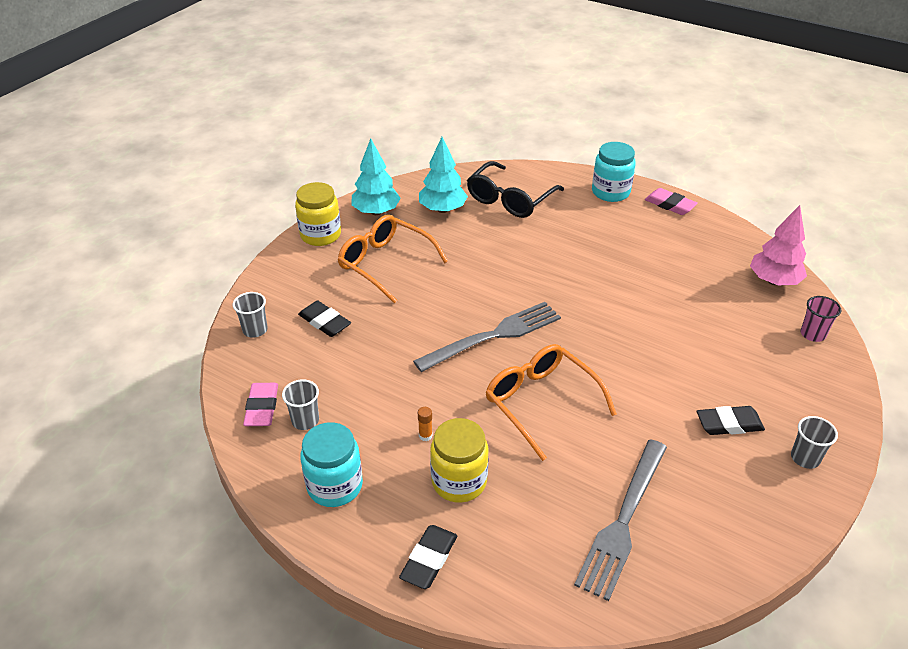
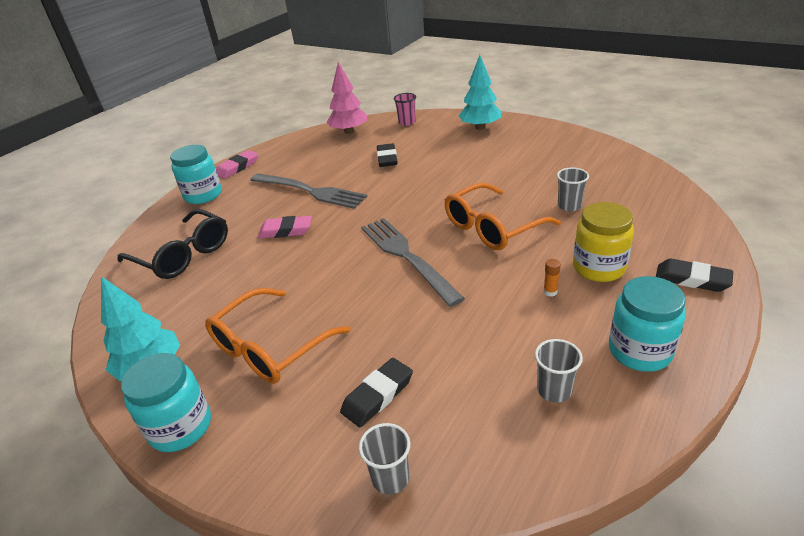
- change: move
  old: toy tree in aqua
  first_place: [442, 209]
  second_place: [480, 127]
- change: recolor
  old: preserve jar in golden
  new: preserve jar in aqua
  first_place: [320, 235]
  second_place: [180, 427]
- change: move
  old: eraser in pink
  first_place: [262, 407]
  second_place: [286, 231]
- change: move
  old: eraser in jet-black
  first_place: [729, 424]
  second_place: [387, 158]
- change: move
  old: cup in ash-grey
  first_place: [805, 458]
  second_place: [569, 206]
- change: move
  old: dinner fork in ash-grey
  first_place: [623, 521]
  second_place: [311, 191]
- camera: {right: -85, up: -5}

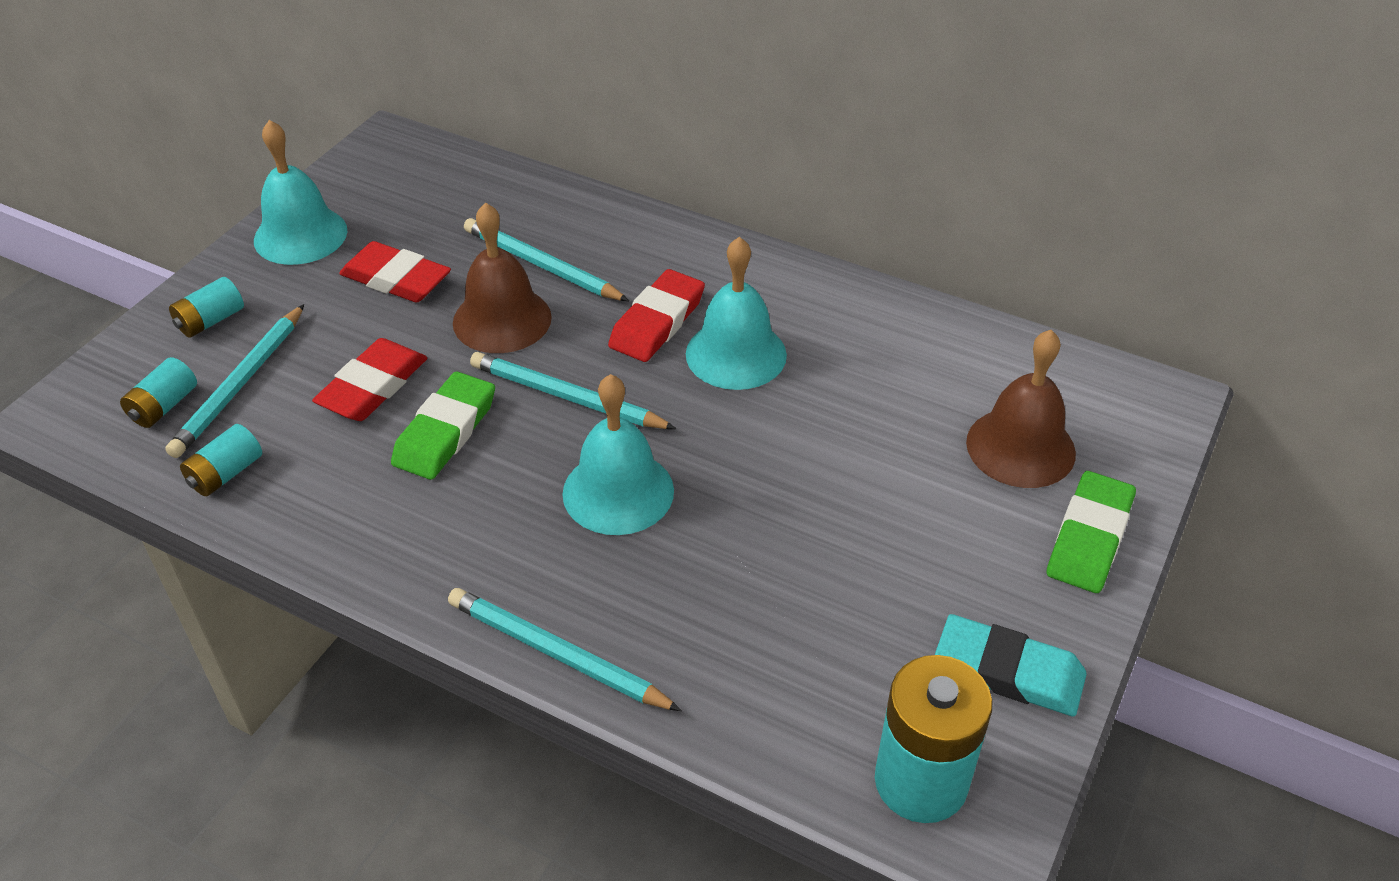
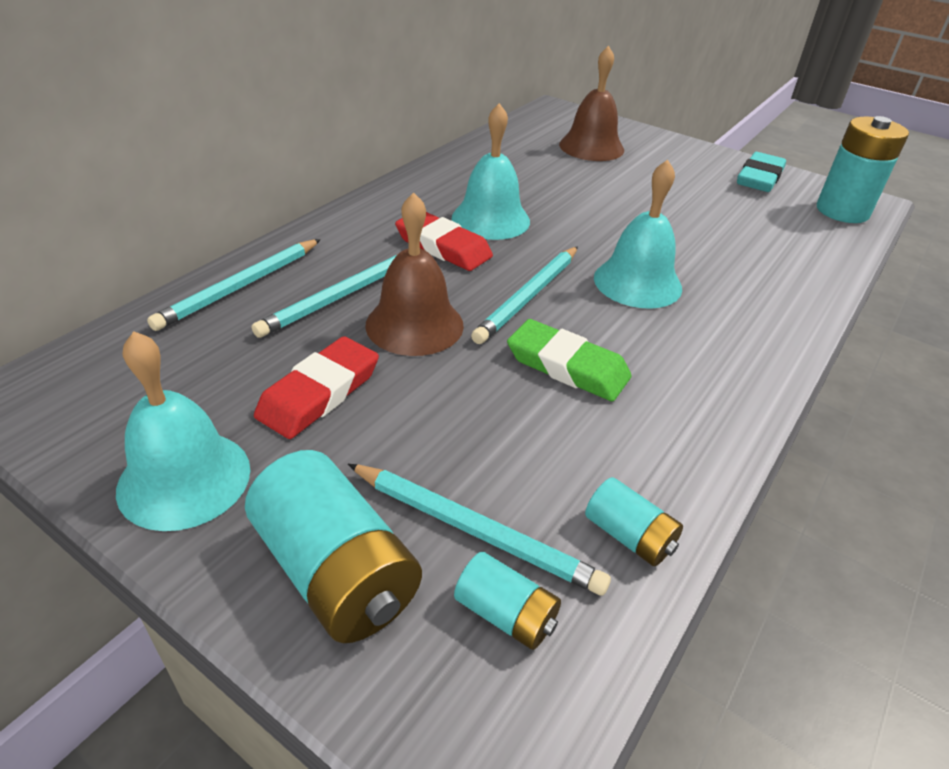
- change: resize
  old: AA battery in aqua
  first_place: [211, 321]
  second_place: [336, 571]
  factor: 1.89
- change: delete
  old: eraser in red
  first_place: [373, 386]
- change: delete
  old: eraser in emerald
  first_place: [1089, 537]
- change: move
  old: pencil in aqua
  first_place: [557, 654]
  second_place: [240, 286]
- camera: {right: -85, up: -5}

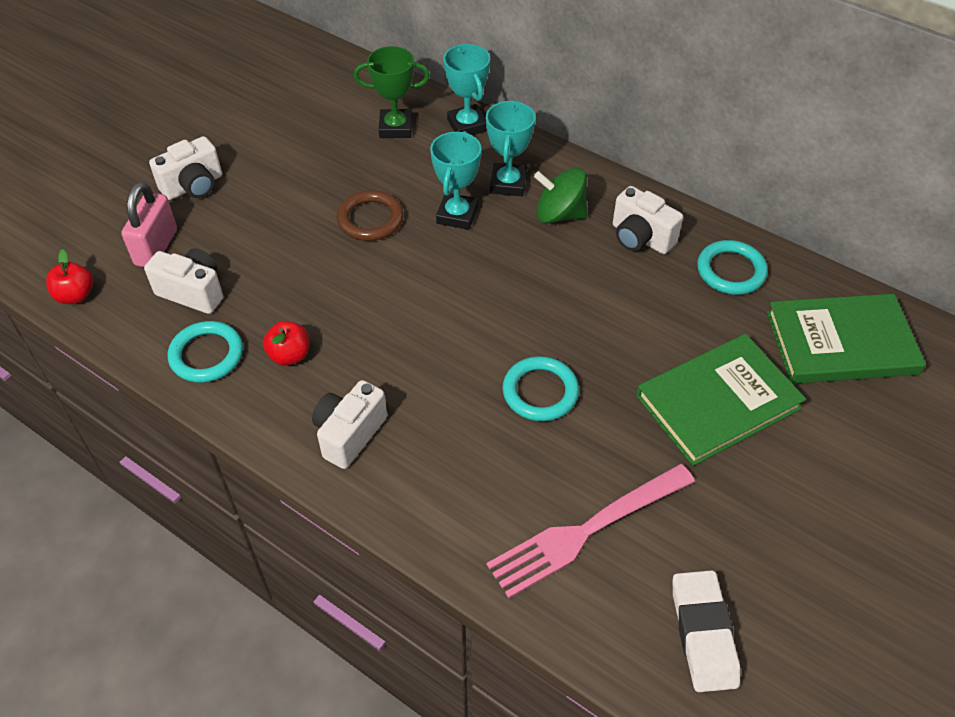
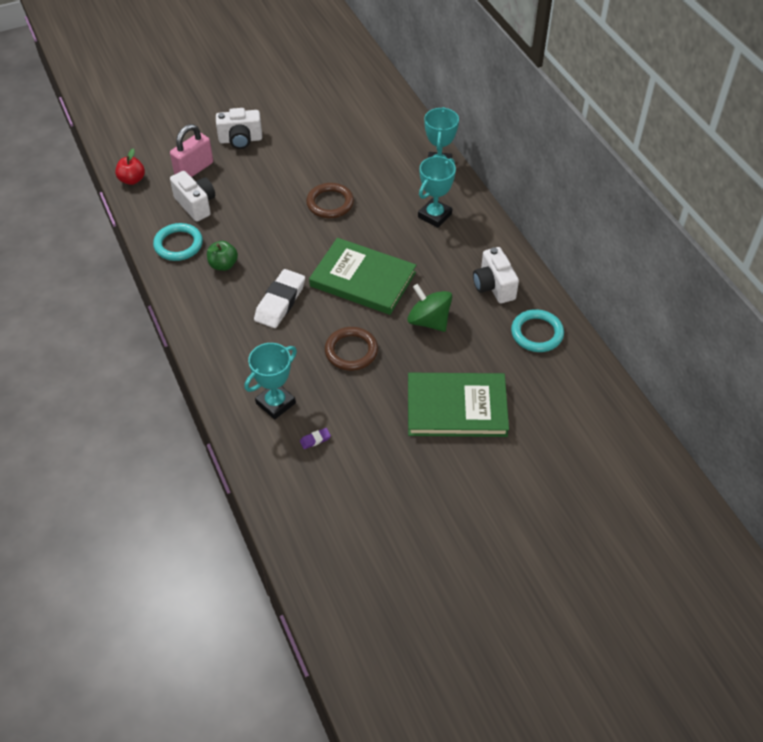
- change: delete
  old: award cup in emerald
  first_place: [396, 128]
- change: move
  old: award cup in aqua
  first_place: [457, 215]
  second_place: [275, 403]
- change: move
  old: whirligig in emerald
  first_place: [559, 214]
  second_place: [429, 321]
- change: move
  old: hardcover in emerald
  first_place: [841, 343]
  second_place: [363, 279]
- change: recolor
  old: toy apple in red
  new: toy apple in emerald
  first_place: [289, 355]
  second_place: [223, 265]
- change: recolor
  old: ring in aqua
  new: ring in russet
  first_place: [540, 392]
  second_place: [351, 351]
- change: delete
  old: camera in snow-white
  first_place: [349, 434]
- change: replace
  old: dinner fork in pink
  new: eraser in royal purple
  first_place: [586, 531]
  second_place: [315, 440]
- change: move
  old: eraser in snow-white
  first_place: [703, 633]
  second_place: [280, 302]
- camera: {right: 30, up: 0}

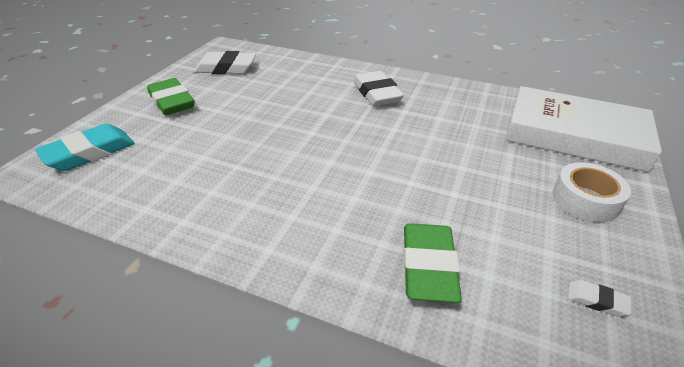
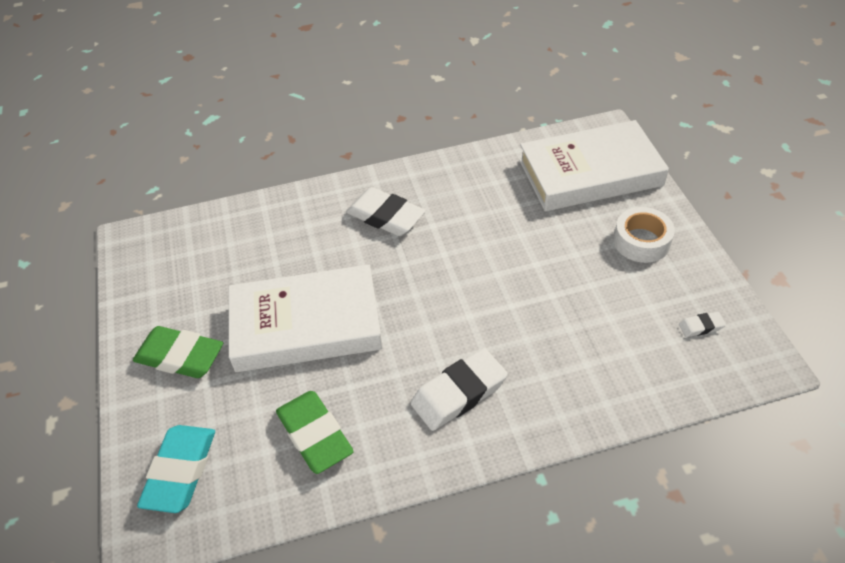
- change: move
  old: eraser in snow-white
  first_place: [226, 68]
  second_place: [459, 393]
- change: move
  old: eraser in emerald
  first_place: [428, 266]
  second_place: [315, 435]
- change: insert
  new: hardcover in snow-white
  second_place: [306, 325]
- camera: {right: -35, up: 10}

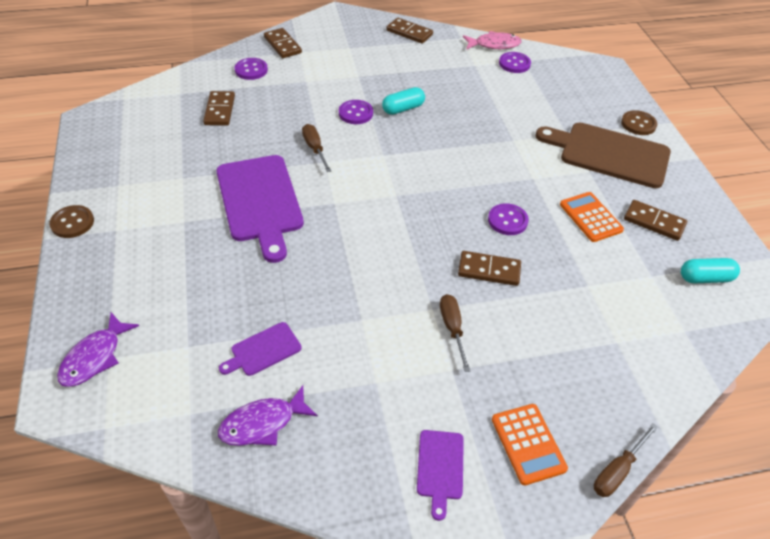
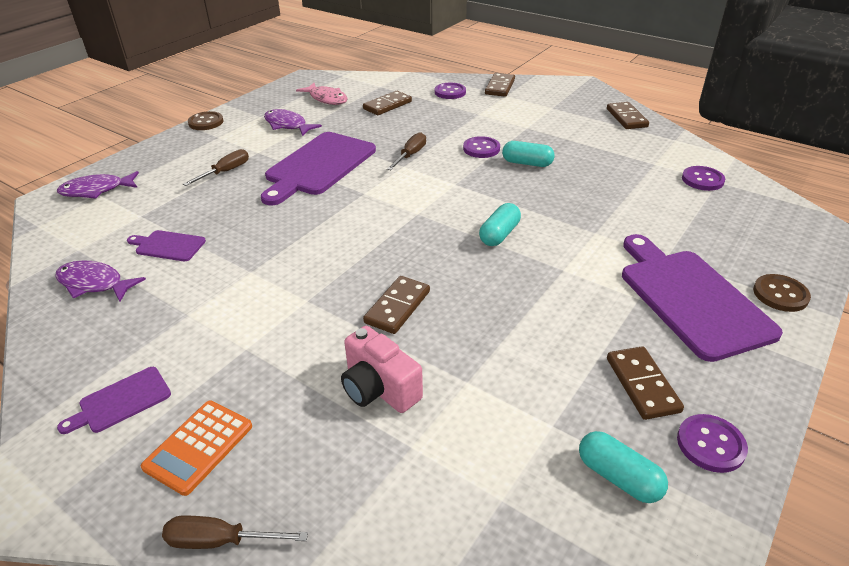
- change: move
  old: fish in pink
  first_place: [494, 45]
  second_place: [326, 99]
- change: recolor
  old: bread board in russet
  new: bread board in royal purple
  first_place: [609, 154]
  second_place: [690, 298]
- change: delete
  old: pocket calculator in bright orange
  first_place: [590, 217]
- change: move
  old: button in royal purple
  first_place: [507, 220]
  second_place: [710, 444]
- change: rotate
  old: domino piece in russet
  first_place: [489, 270]
  second_place: [397, 307]
  degrees: 60
- change: move
  old: hand screwdriver in russet
  first_place: [452, 328]
  second_place: [225, 172]
- change: insert
  new: fish in royal purple
  second_place: [287, 125]
- change: insert
  new: pill shape in aqua
  second_place: [499, 234]
- change: insert
  new: camera in pink
  second_place: [379, 388]
- camera: {right: 50, up: -10}

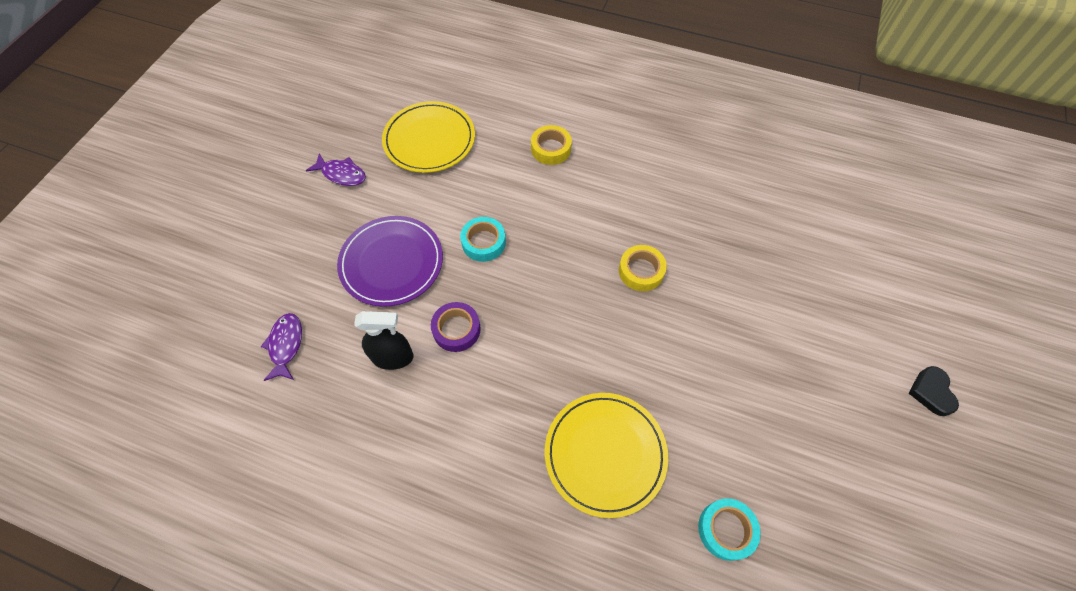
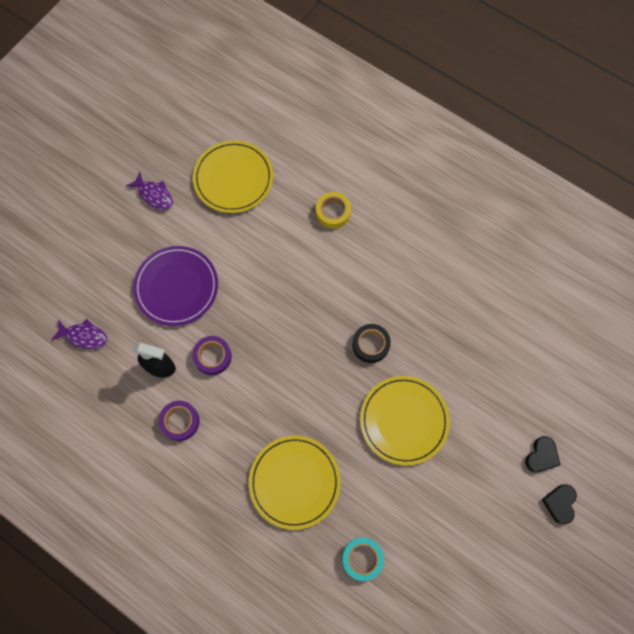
- change: delete
  old: sticky tape in aqua
  first_place: [483, 242]
- change: recolor
  old: sticky tape in golden
  new: sticky tape in jet-black
  first_place: [641, 271]
  second_place: [370, 344]
- change: rotate
  old: fish in royal purple
  first_place: [286, 345]
  second_place: [84, 336]
  degrees: 90
- change: insert
  new: dinner plate in golden
  second_place: [404, 420]
- change: insert
  new: sticky tape in royal purple
  second_place: [180, 421]
- change: insert
  new: love heart in jet-black
  second_place: [541, 456]
- camera: {right: 15, up: 10}

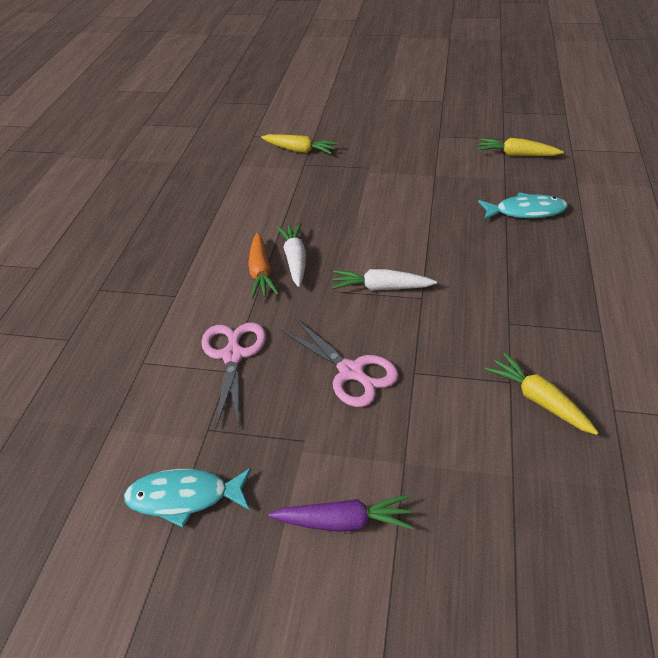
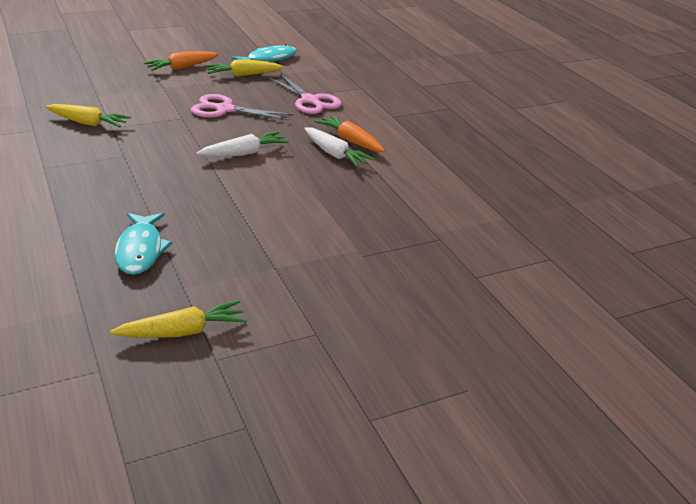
- change: move
  old: toy carrot in golden
  first_place: [300, 150]
  second_place: [243, 75]
- change: rotate
  old: fish in aqua
  first_place: [526, 211]
  second_place: [140, 250]
  degrees: -60
- change: recolor
  old: toy carrot in royal purple
  new: toy carrot in bright orange
  first_place: [344, 521]
  second_place: [181, 67]
- camera: {right: 140, up: -10}

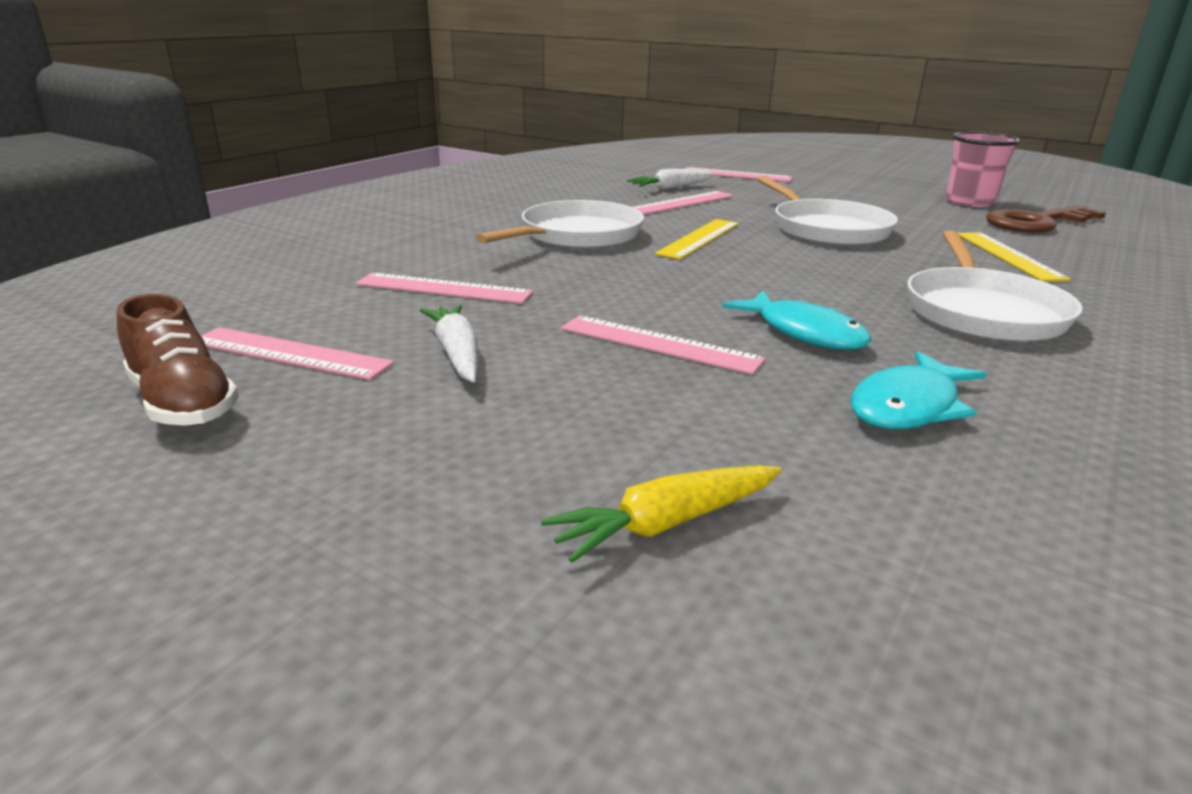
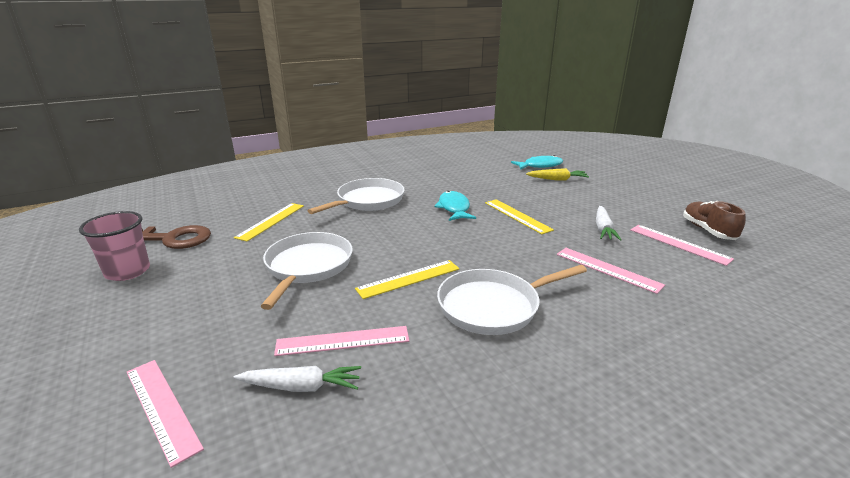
- change: recolor
  old: measuring stick in pink
  new: measuring stick in golden
  first_place: [659, 344]
  second_place: [517, 216]
- change: move
  old: fish in aqua
  first_place: [908, 406]
  second_place: [540, 166]
- camera: {right: -150, up: 0}

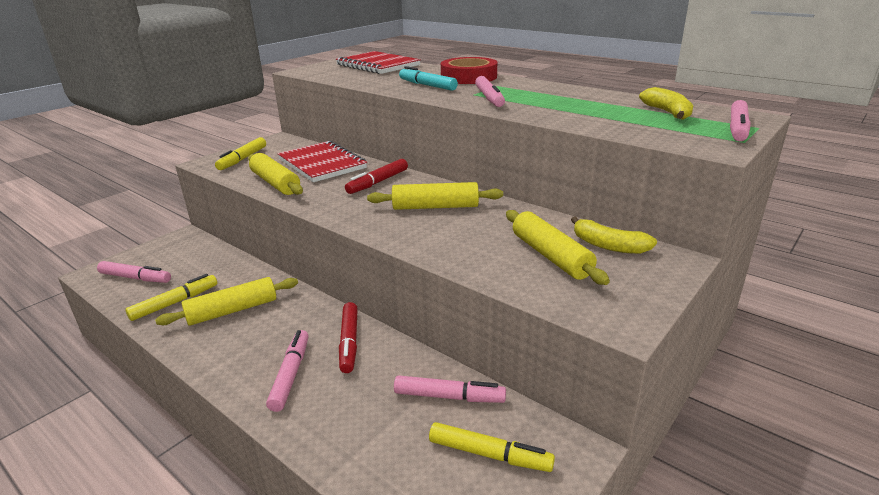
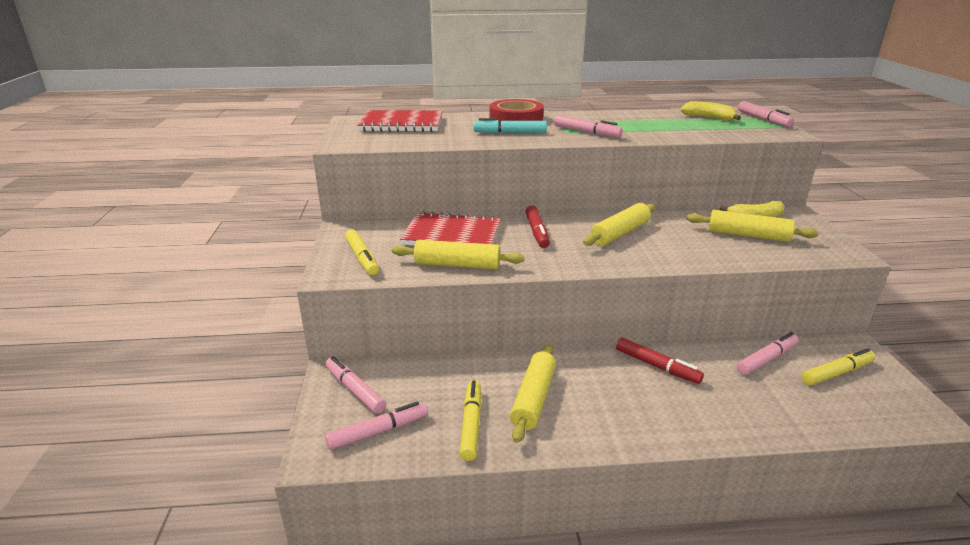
- change: move
  old: marker in pink
  first_place: [291, 374]
  second_place: [355, 390]
- camera: {right: -45, up: 0}

